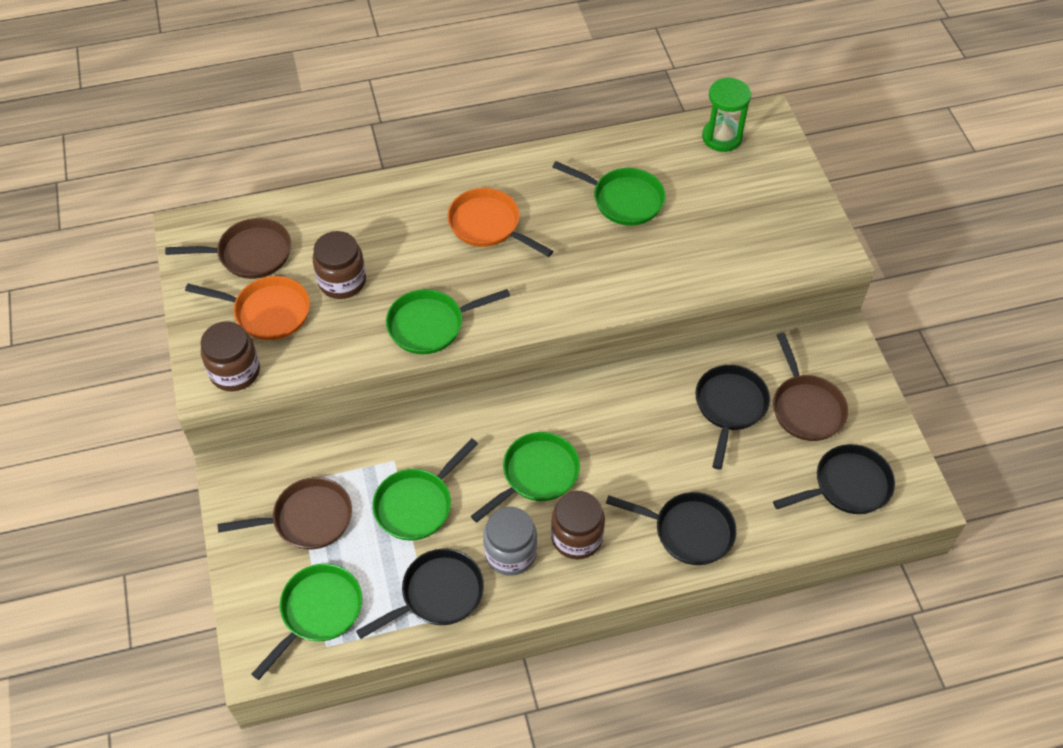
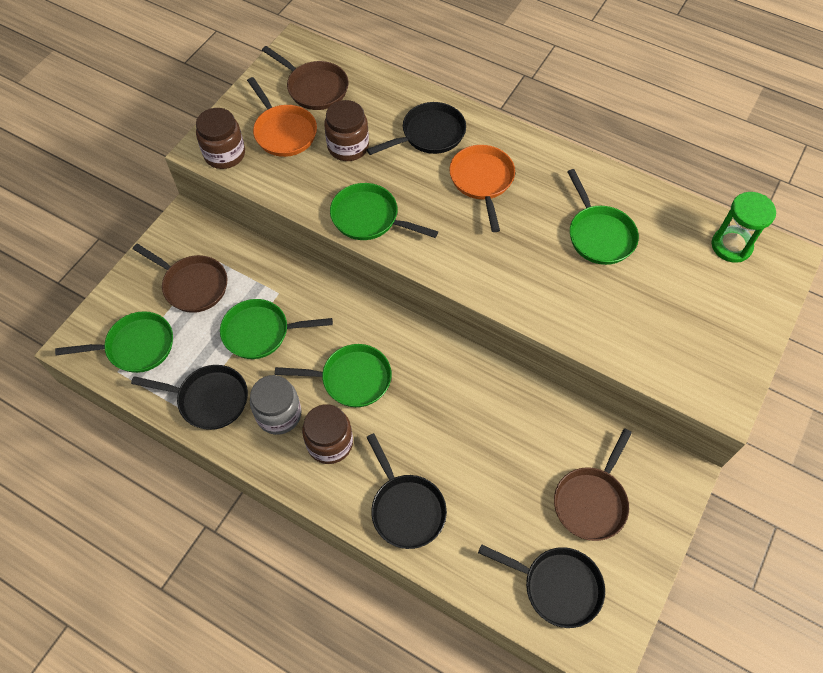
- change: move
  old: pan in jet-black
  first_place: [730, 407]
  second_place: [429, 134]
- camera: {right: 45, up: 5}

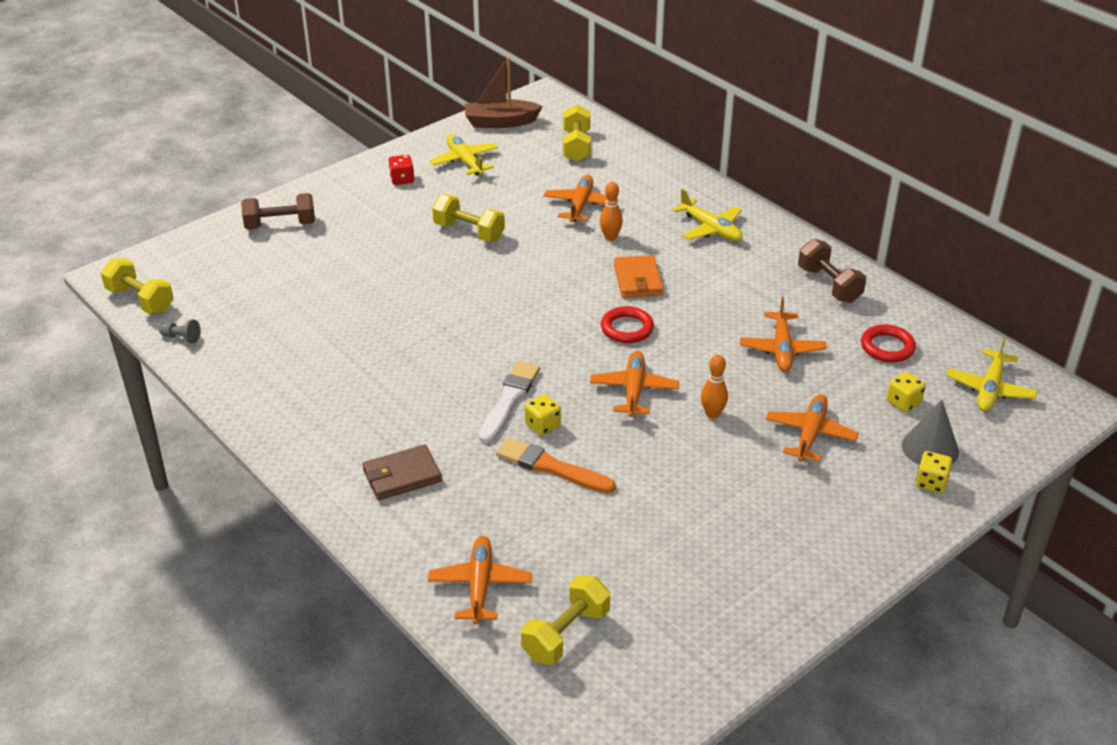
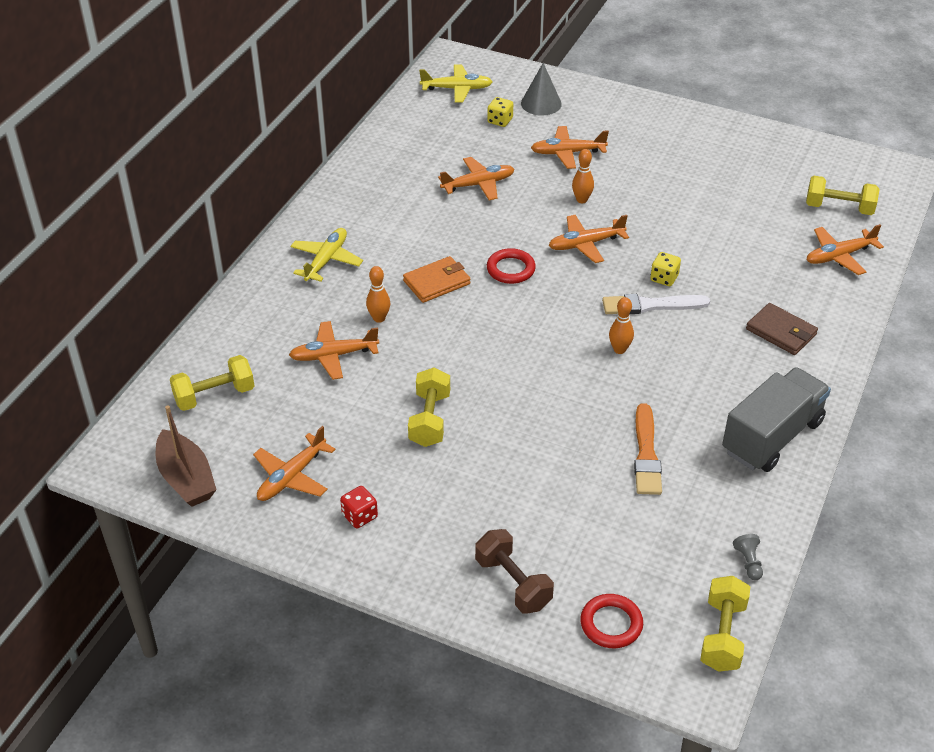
- change: recolor
  old: aeroplane in golden
  new: aeroplane in bright orange
  first_place: [465, 161]
  second_place: [291, 477]
- change: delete
  old: free weight in russet
  first_place: [829, 285]
- change: move
  old: ring in red
  first_place: [887, 347]
  second_place: [611, 624]
- change: move
  old: brush in bright orange
  first_place: [551, 467]
  second_place: [646, 454]
- change: delete
  old: game die in golden
  first_place: [931, 483]
- change: insert
  new: skittle in bright orange
  second_place: [619, 349]
- change: insert
  new: toy truck in ash-grey
  second_place: [772, 437]
- camera: {right: -115, up: 5}

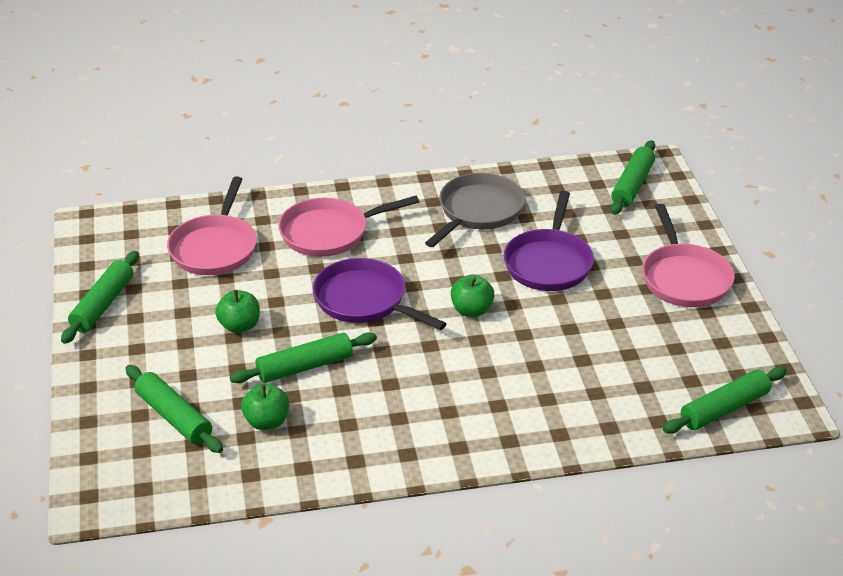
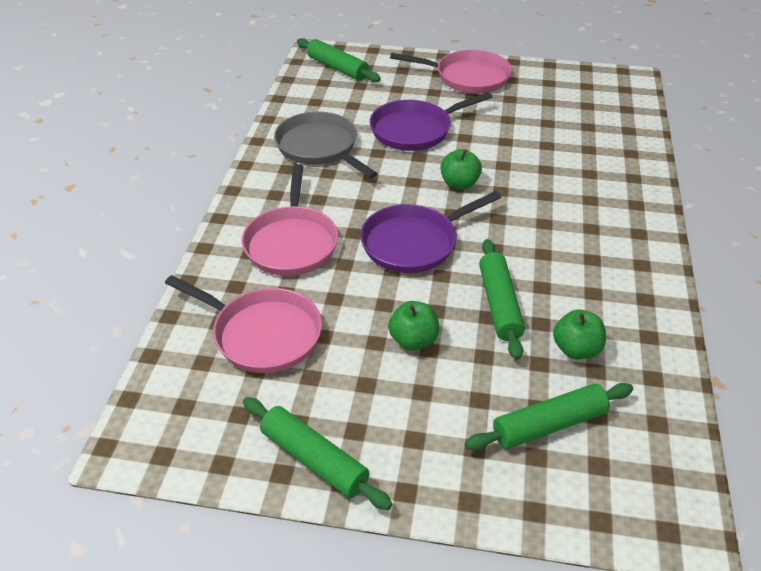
- change: rotate
  old: pan in royal purple
  first_place: [548, 263]
  second_place: [415, 130]
  degrees: 120
- change: delete
  old: rolling pin in emerald
  first_place: [724, 409]
- camera: {right: -70, up: 5}

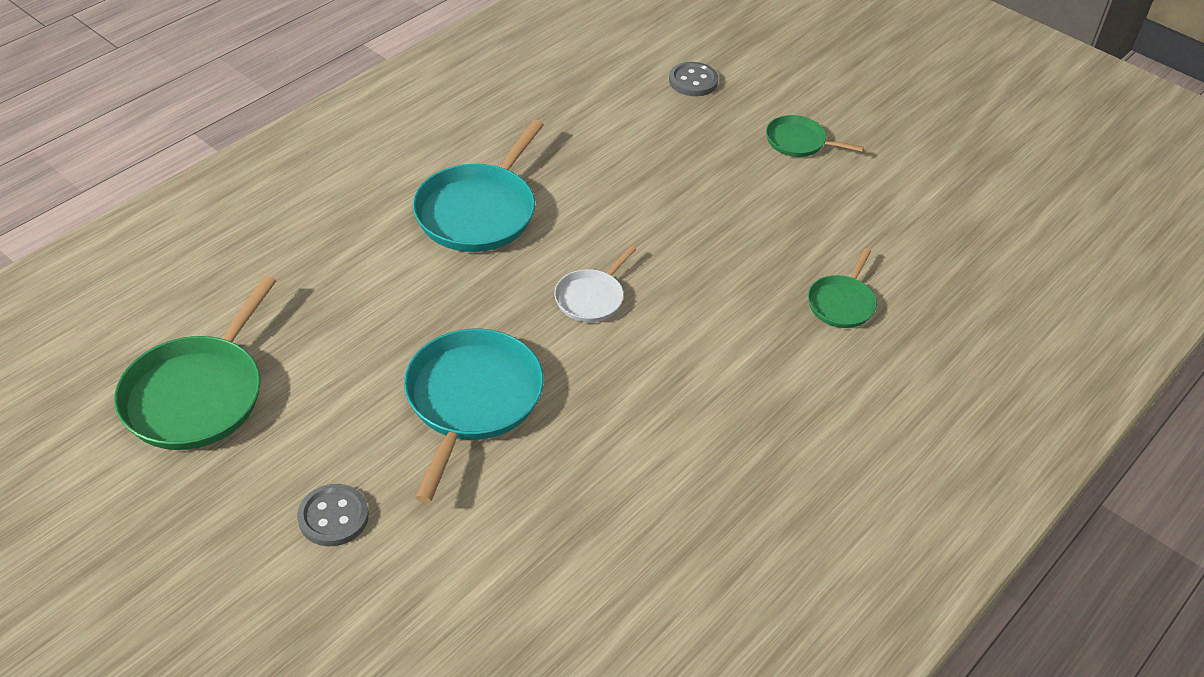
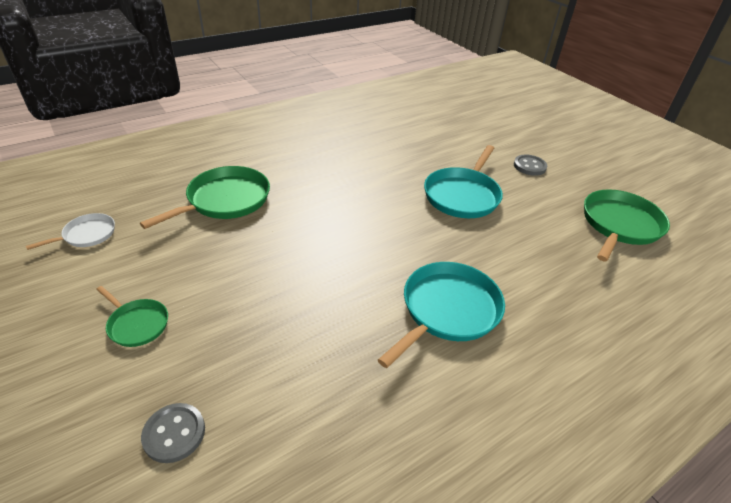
- change: move
  old: pan in snow-white
  first_place: [591, 297]
  second_place: [87, 235]
- change: resize
  old: pan in emerald
  first_place: [842, 303]
  second_place: [225, 200]
  factor: 1.86
- camera: {right: -165, up: -5}

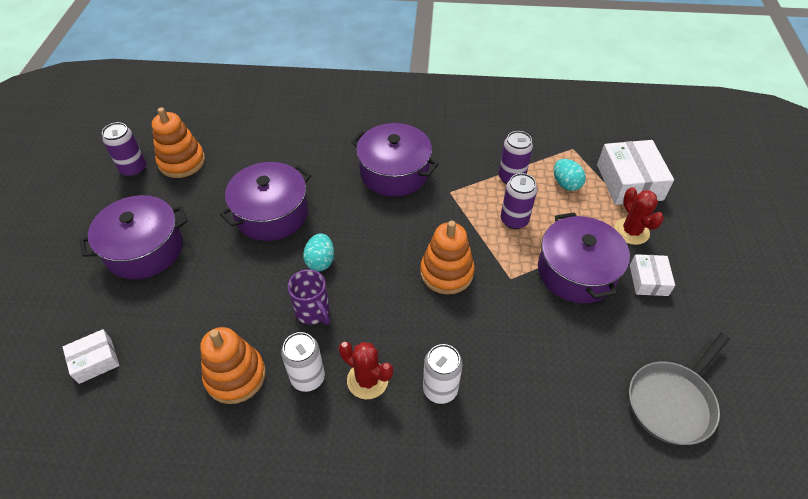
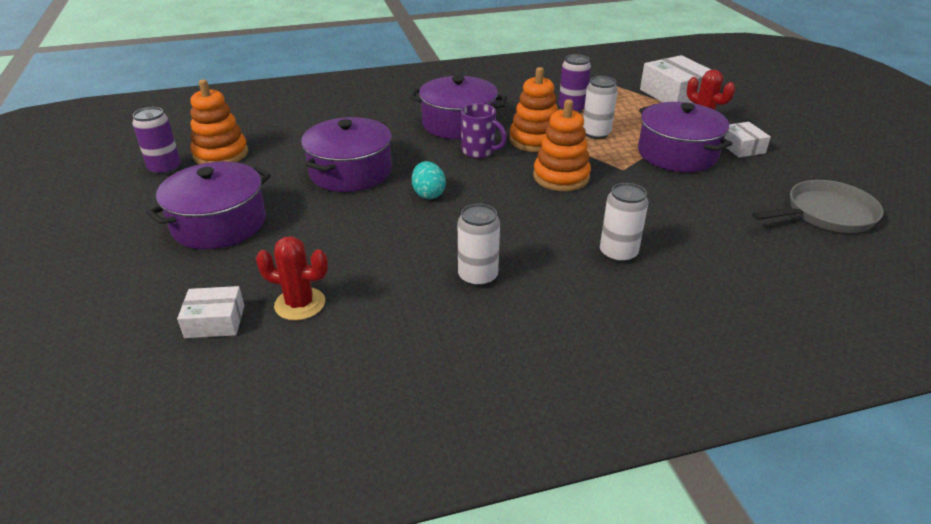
- change: delete
  old: egg shape in aqua
  first_place: [566, 184]
- change: recolor
  old: soda can in royal purple
  new: soda can in snow-white
  first_place: [514, 220]
  second_place: [596, 133]
- change: move
  old: tea mug in royal purple
  first_place: [313, 311]
  second_place: [479, 151]
- change: move
  old: stacking toy in bright orange
  first_place: [235, 376]
  second_place: [534, 140]
- change: rotate
  old: parcel in snow-white
  first_place: [95, 361]
  second_place: [215, 321]
  degrees: 45
- change: rotate
  old: pan in ash-grey
  first_place: [672, 402]
  second_place: [826, 214]
  degrees: -135
- change: move
  old: saguaro cactus in red
  first_place: [367, 380]
  second_place: [300, 304]
- camera: {right: -20, up: -15}

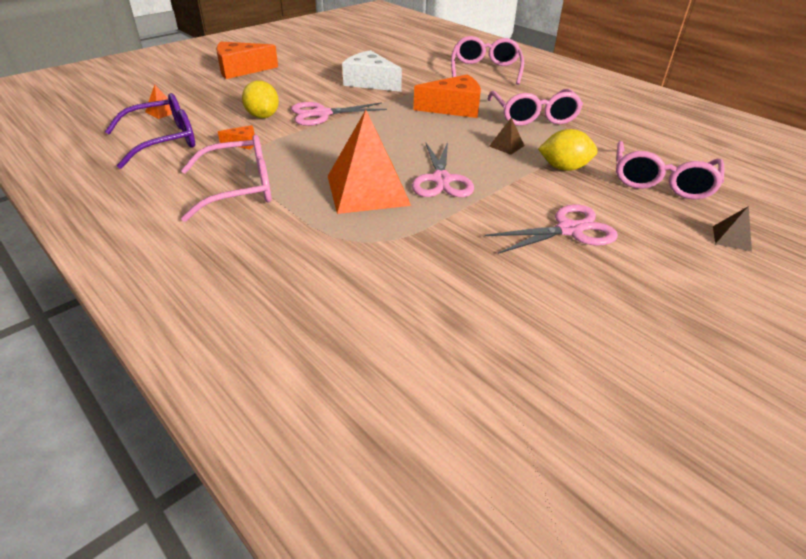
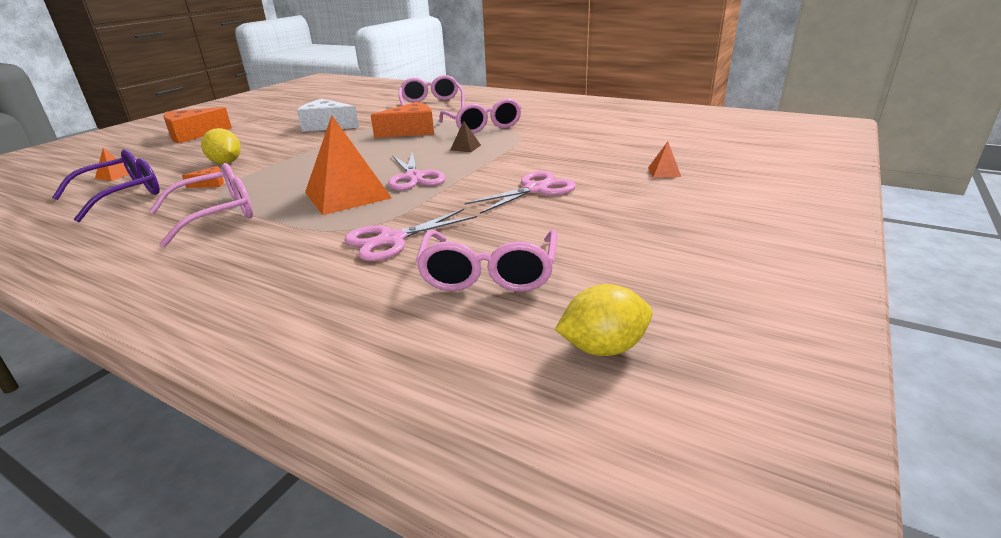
- change: move
  old: scissors in pink
  first_place: [322, 114]
  second_place: [392, 240]
- change: move
  old: citrus fruit in golden
  first_place: [564, 168]
  second_place: [603, 348]
- change: move
  old: glasses in pink
  first_place: [661, 181]
  second_place: [489, 273]
- change: recolor
  old: pyramid in russet
  new: pyramid in bright orange
  first_place: [731, 238]
  second_place: [664, 172]
- camera: {right: -15, up: -10}

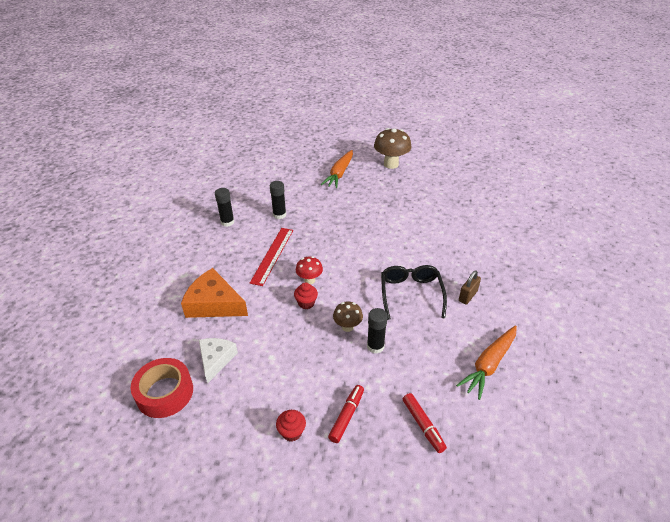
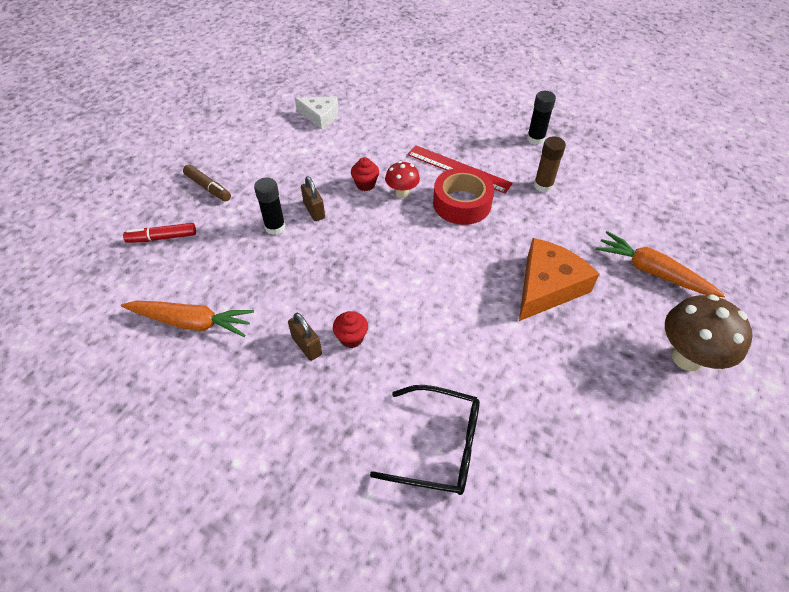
- change: recolor
  old: glue in jet-black
  new: glue in russet
  first_place: [279, 215]
  second_place: [543, 185]
- change: move
  old: glasses in jet-black
  first_place: [411, 293]
  second_place: [440, 446]
- change: move
  old: cheese in bright orange
  first_place: [214, 303]
  second_place: [547, 286]
- change: replace
  old: mushroom in russet
  new: small lock in russet
  first_place: [347, 327]
  second_place: [314, 210]
- change: rotate
  old: toy carrot in bright orange
  first_place: [489, 364]
  second_place: [191, 322]
  degrees: 135
- change: move
  old: sticky tape in red
  first_place: [165, 393]
  second_place: [462, 203]
- change: recolor
  old: marker in red
  new: marker in russet
  first_place: [346, 416]
  second_place: [208, 187]
- change: move
  old: muffin in red
  first_place: [292, 432]
  second_place: [351, 338]
- camera: {right: 105, up: 10}

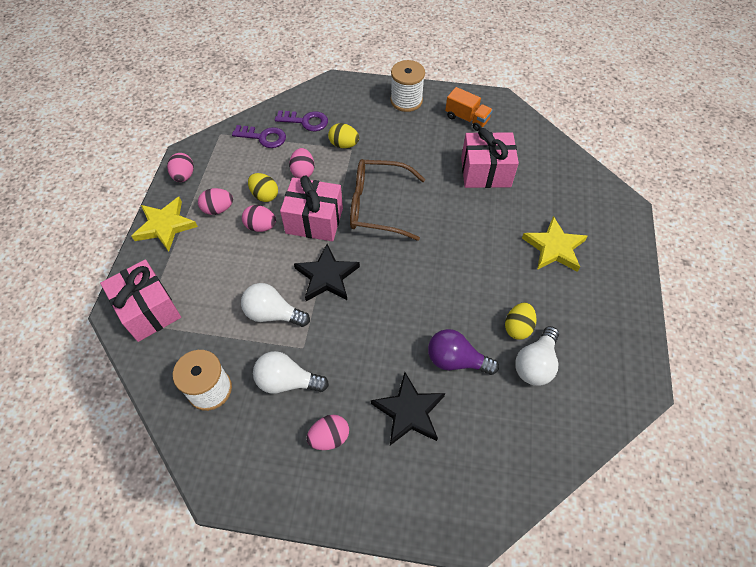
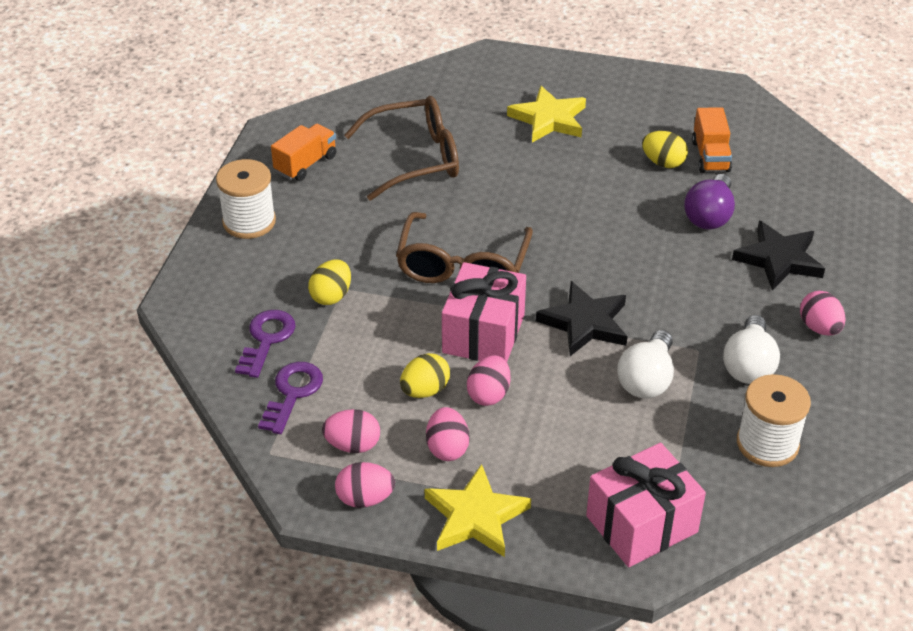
- change: replace
  old: present in pink
  new: glasses in russet
  first_place: [485, 172]
  second_place: [415, 159]
- change: move
  old: egg shape in pink
  first_place: [303, 172]
  second_place: [353, 445]
- change: replace
  old: lightbulb in snow-white
  new: toy truck in bright orange
  first_place: [535, 364]
  second_place: [710, 156]
- camera: {right: -85, up: -15}

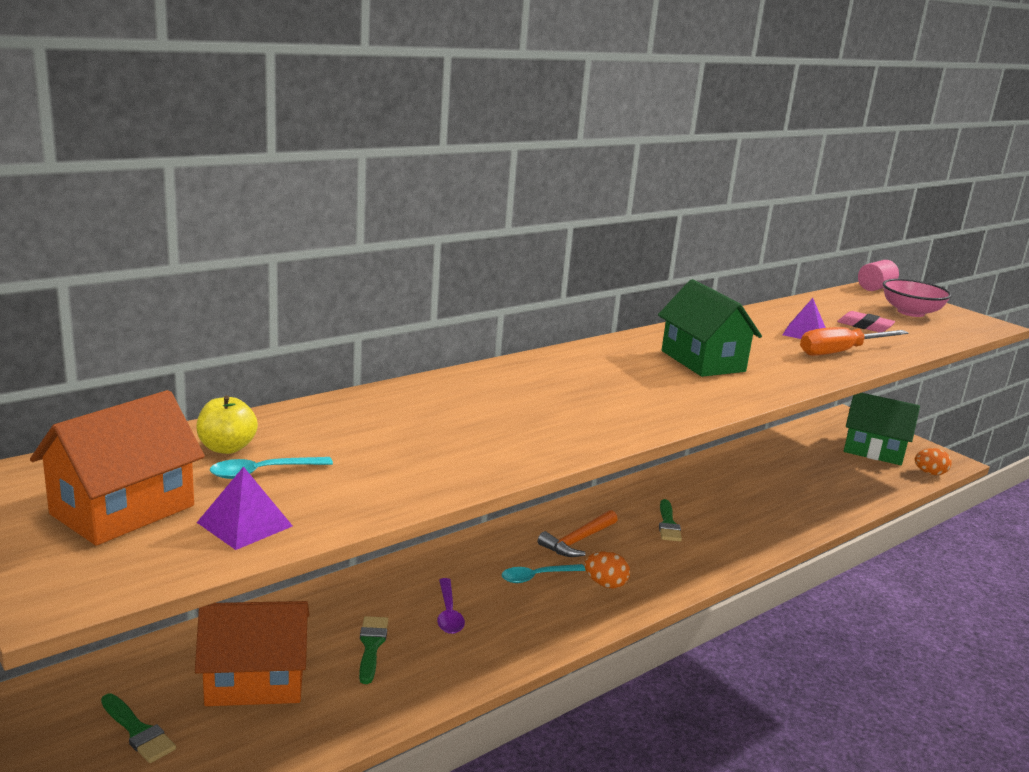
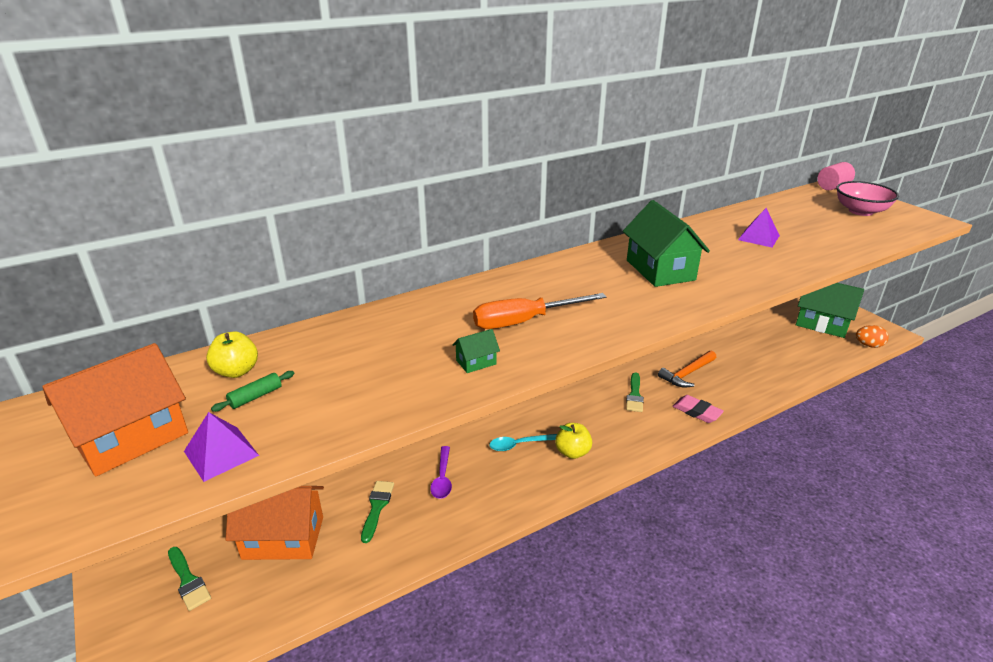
- change: move
  old: eraser in pink
  first_place: [864, 326]
  second_place: [696, 412]
- change: move
  old: hand screwdriver in bright orange
  first_place: [840, 352]
  second_place: [524, 321]
- change: replace
  old: spoon in aqua
  new: rolling pin in emerald
  first_place: [263, 472]
  second_place: [255, 396]
- change: move
  old: hammer in bright orange
  first_place: [578, 541]
  second_place: [687, 374]
- change: replace
  old: egg shape in bright orange
  new: toy apple in golden
  first_place: [605, 584]
  second_place: [572, 452]
- change: insert
  new: cottage in emerald
  second_place: [476, 362]
- camera: {right: 10, up: 10}

